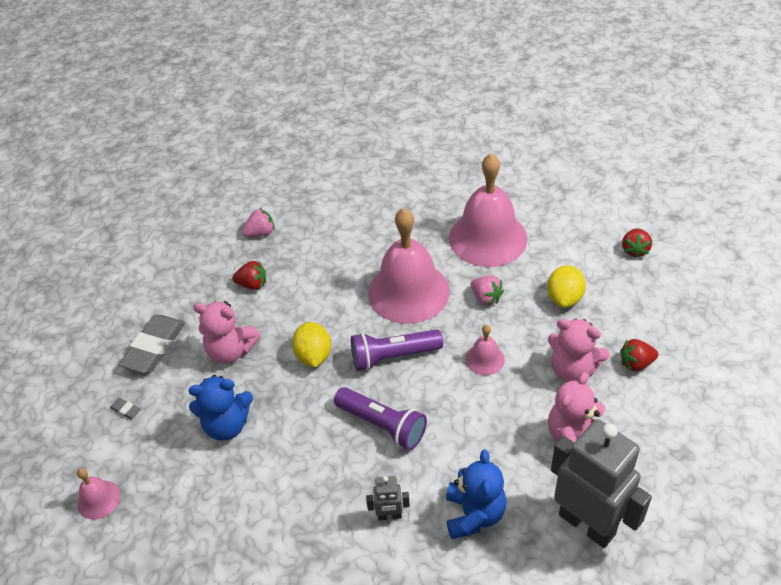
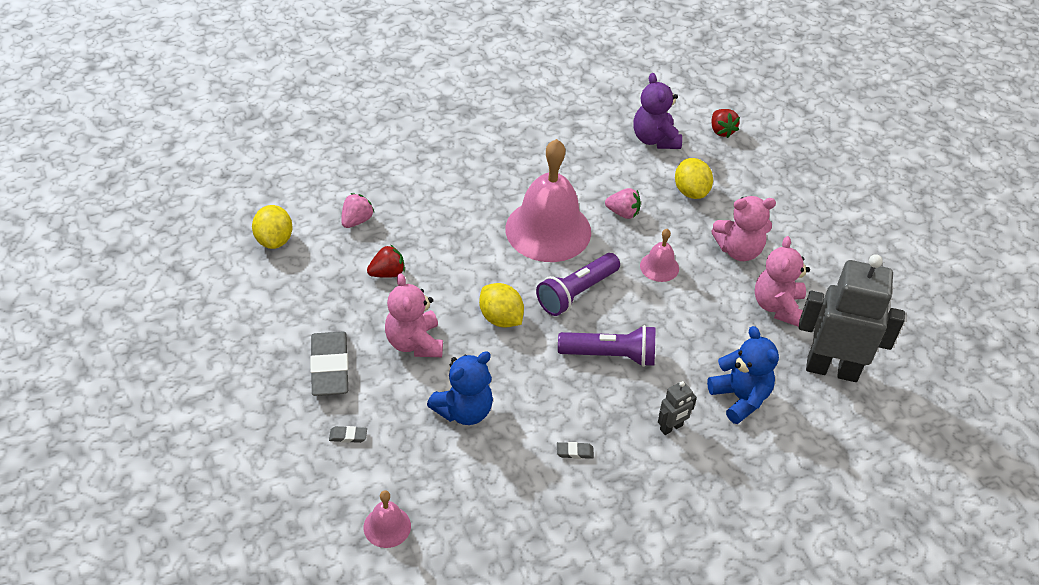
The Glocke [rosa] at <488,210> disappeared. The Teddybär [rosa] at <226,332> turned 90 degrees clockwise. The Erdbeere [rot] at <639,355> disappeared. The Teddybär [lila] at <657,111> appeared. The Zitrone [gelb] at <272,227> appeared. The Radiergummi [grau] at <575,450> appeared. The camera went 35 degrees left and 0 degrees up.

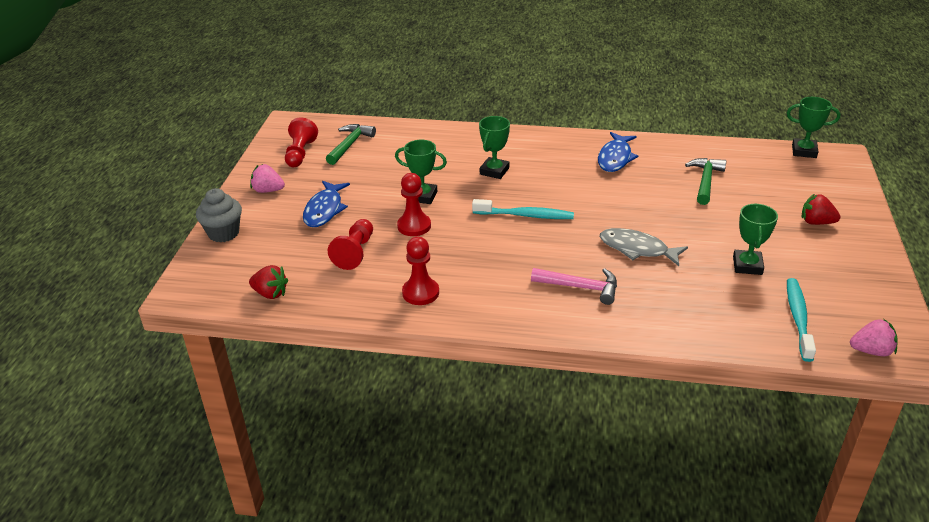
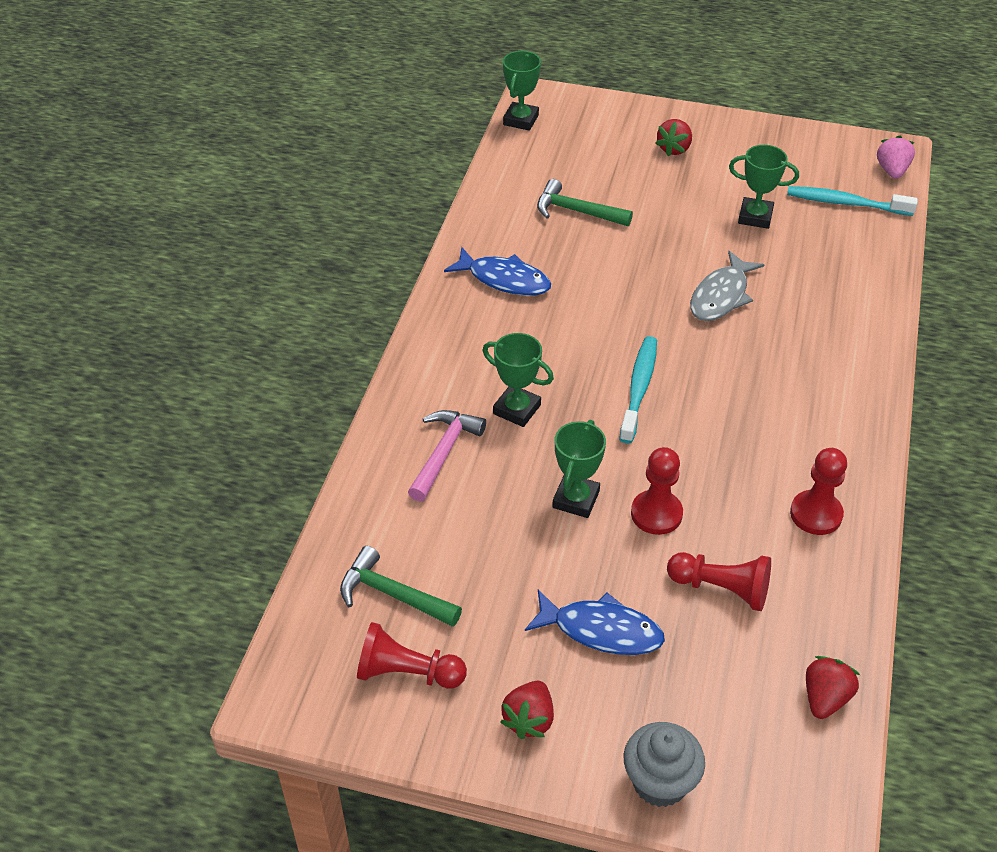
The Erdbeere [rosa] at <267,178> became the Erdbeere [rot] at <527,710>. The Hammer [rosa] moved from <574,286> to <447,456>. The camera went 85 degrees left and 10 degrees up.

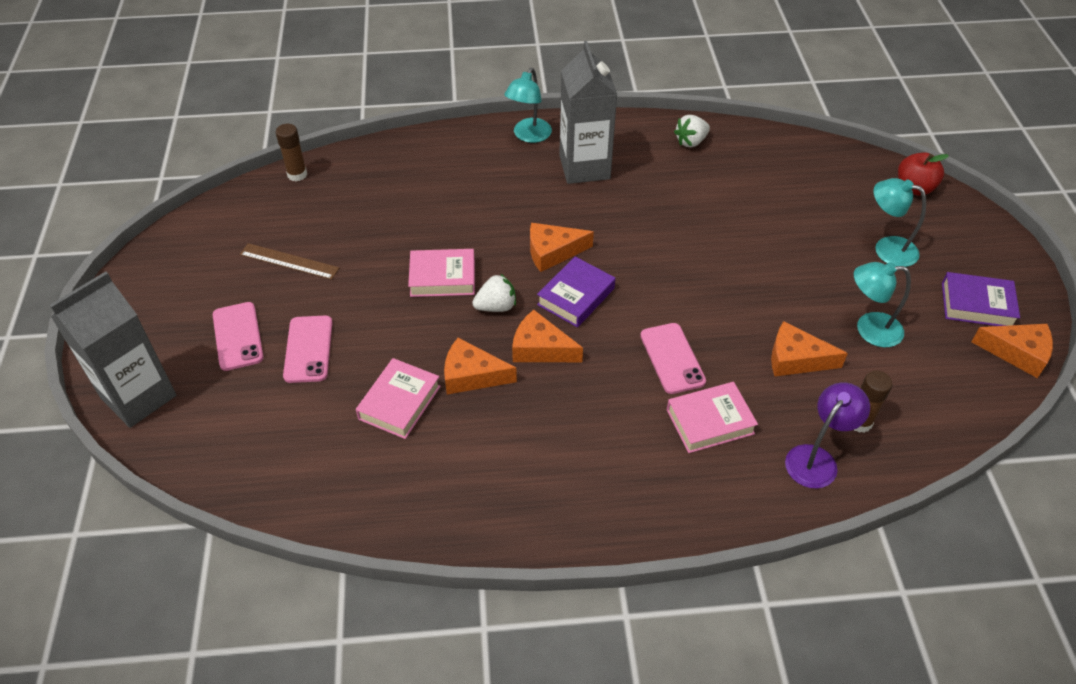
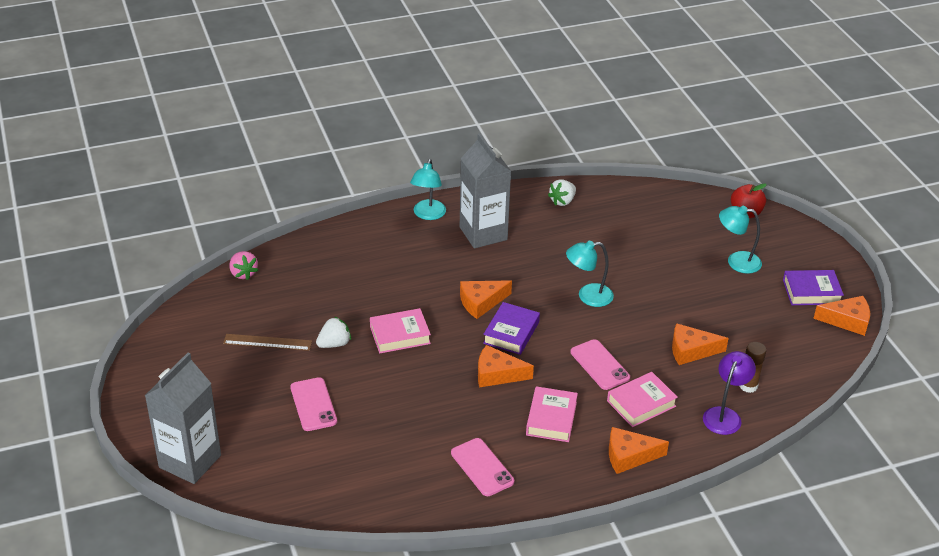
The Klebestift [braun] at <291,152> was replaced by the Erdbeere [rosa] at <243,265>. The Lampe [türkis] moved from <882,304> to <590,274>. The Erdbeere [weiß] moved from <494,293> to <333,332>. The Handy [rosa] moved from <238,336> to <482,467>. The Käse [orange] moved from <480,366> to <639,450>. The Buch [rosa] moved from <398,398> to <552,414>. The camera went 15 degrees left and 10 degrees down.

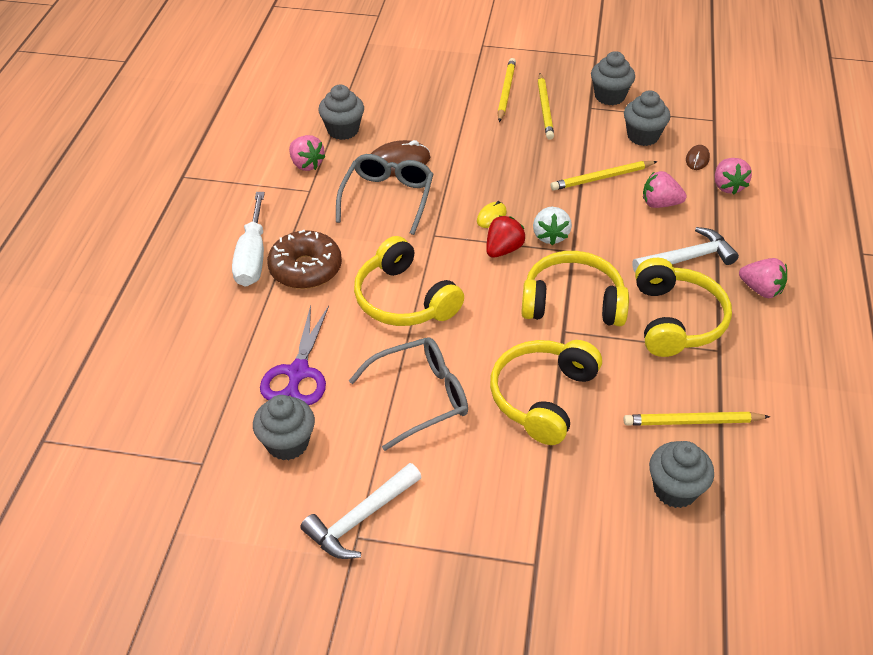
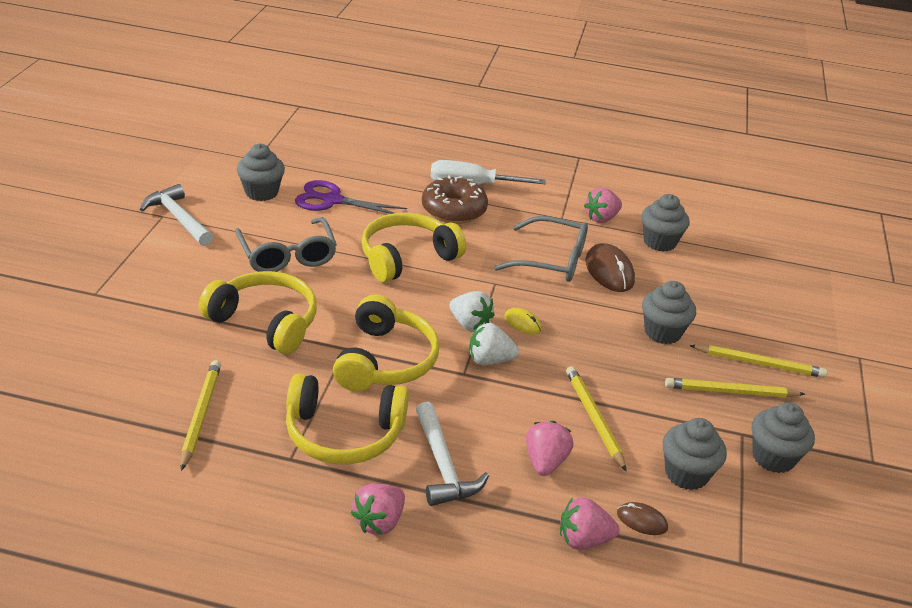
The Erdbeere [rot] at <506,237> became the Erdbeere [weiß] at <472,311>. The Muffin [grau] moved from <681,474> to <669,312>. The camera went 90 degrees right and 10 degrees down.

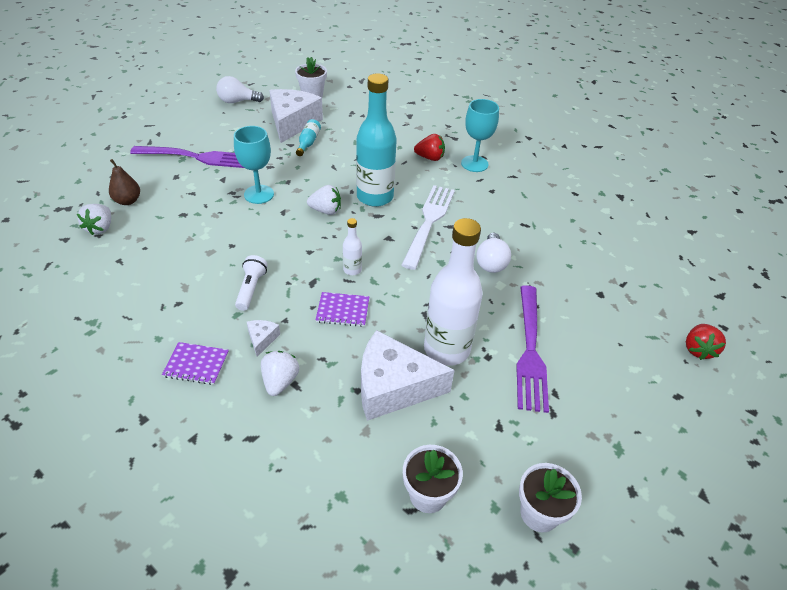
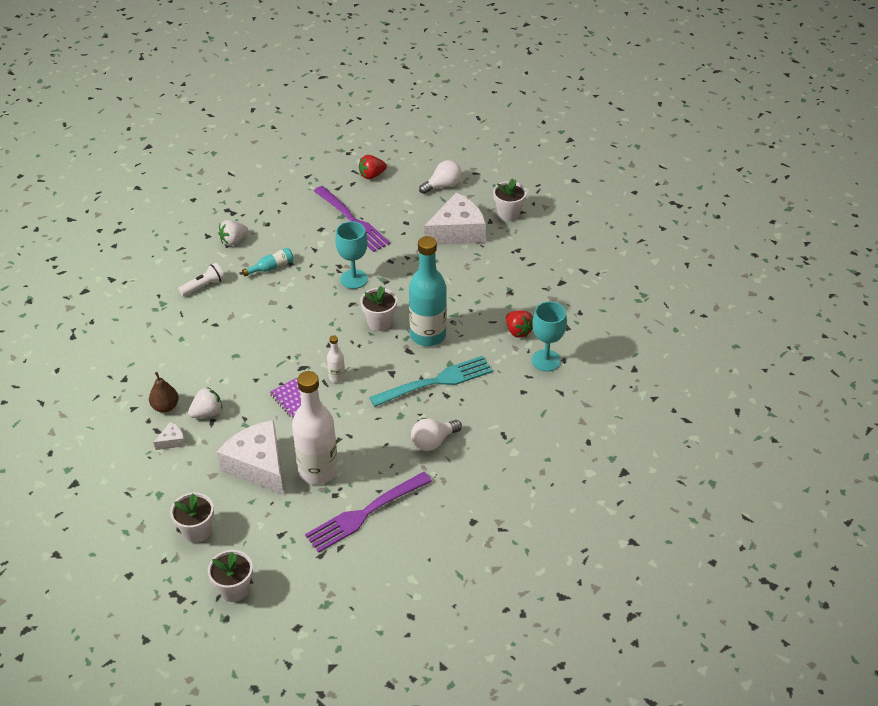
The Glühbirne [weiß] at <240,89> turned 105 degrees clockwise. The Flasche [türkis] moved from <308,137> to <268,262>. The Birne [braun] moved from <124,182> to <164,392>. The Erdbeere [weiß] at <324,200> was replaced by the Blumentopf [weiß] at <378,308>. The Gabel [weiß] at <428,227> became the Gabel [türkis] at <431,381>. The Taschenlampe [weiß] moved from <251,283> to <201,279>. The Käse [weiß] moved from <263,338> to <169,436>. The Erdbeere [rot] moved from <706,342> to <373,167>. The Notizbuch [lila] at <195,363> disappeared. The camera went 50 degrees right and 0 degrees up.

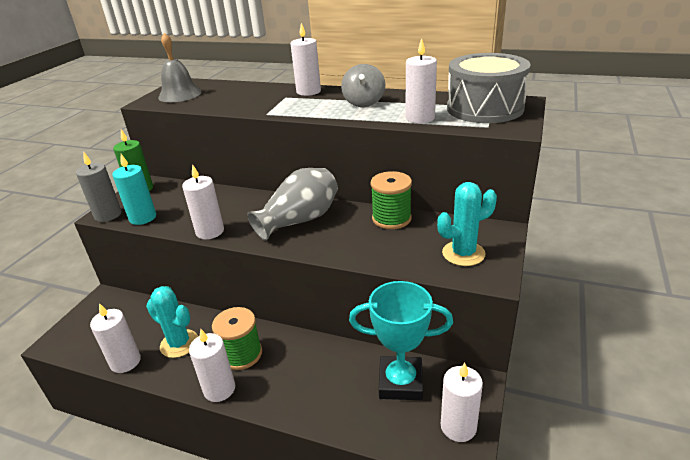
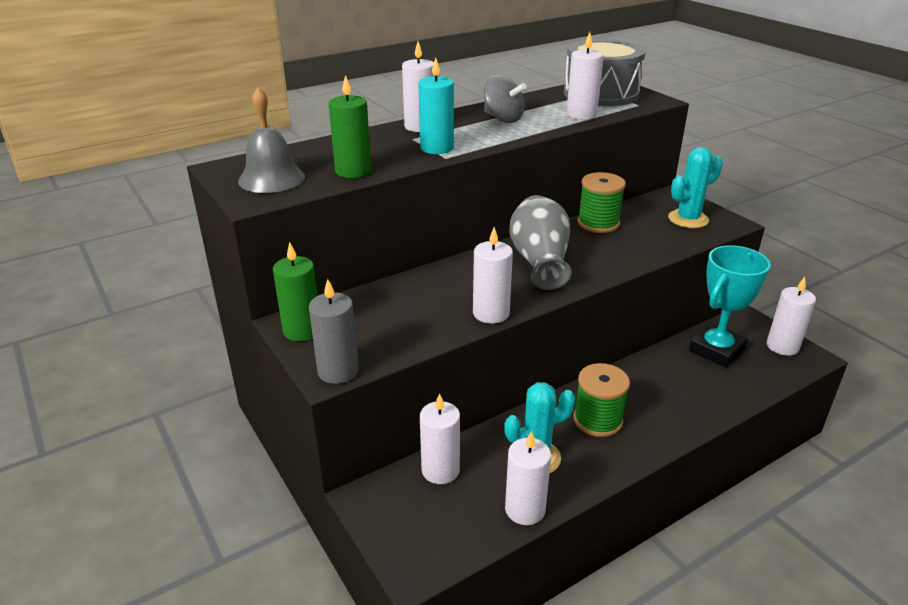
The Kerze [türkis] moved from <134,189> to <436,105>. The Kaktus [türkis] at <467,224> turned 45 degrees clockwise. The Kerze [weiß] moved from <212,365> to <440,438>. The Kerze [grün] at <349,126> appeared. The camera went 55 degrees left and 0 degrees up.

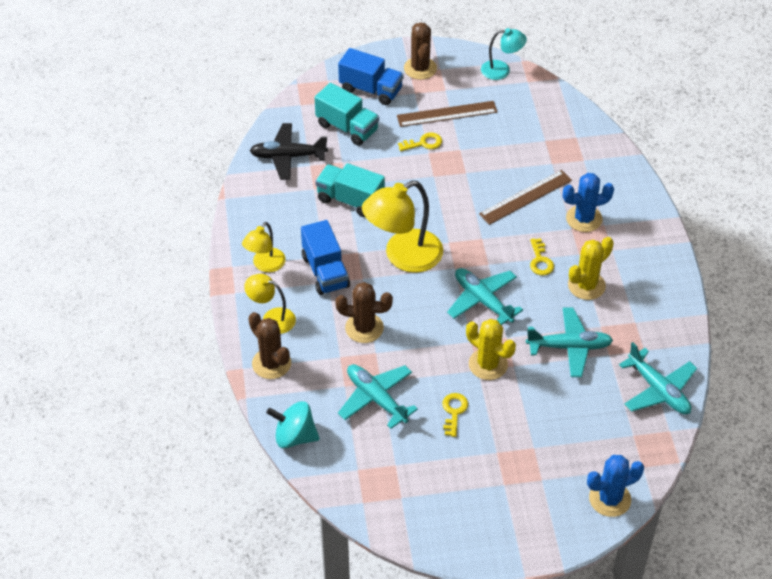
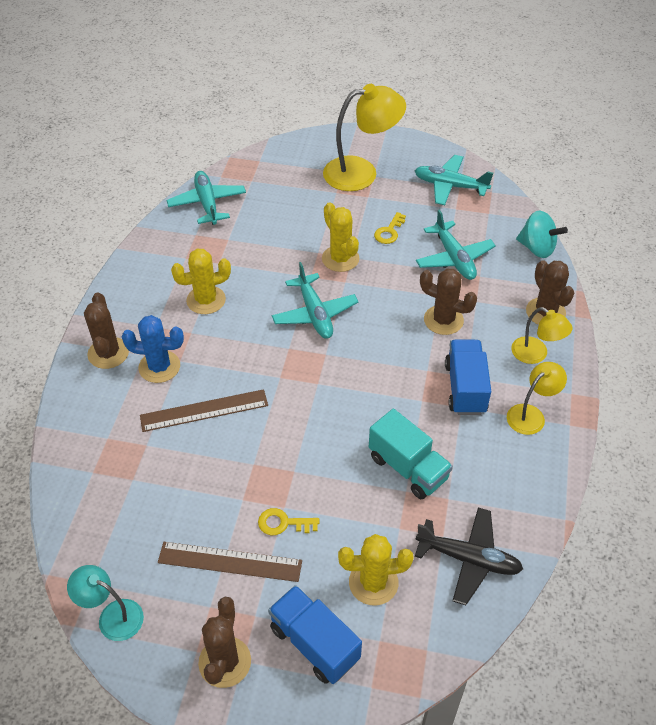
The Lastwagen [türkis] at <347,114> was replaced by the Kaktus [gelb] at <376,570>. The Lampe [gelb] moved from <402,227> to <364,137>. The Schlüssel [gelb] at <542,256> disappeared. The Flugzeug [türkis] moved from <569,342> to <454,180>. The Kaktus [blau] at <615,486> disappeared. The Kaktus [braun] at <106,330> appeared. The camera went 160 degrees left and 0 degrees up.

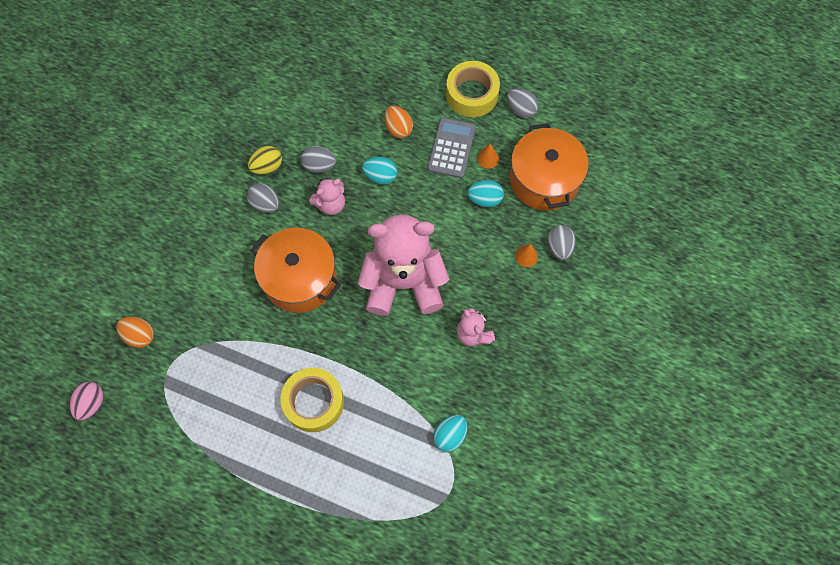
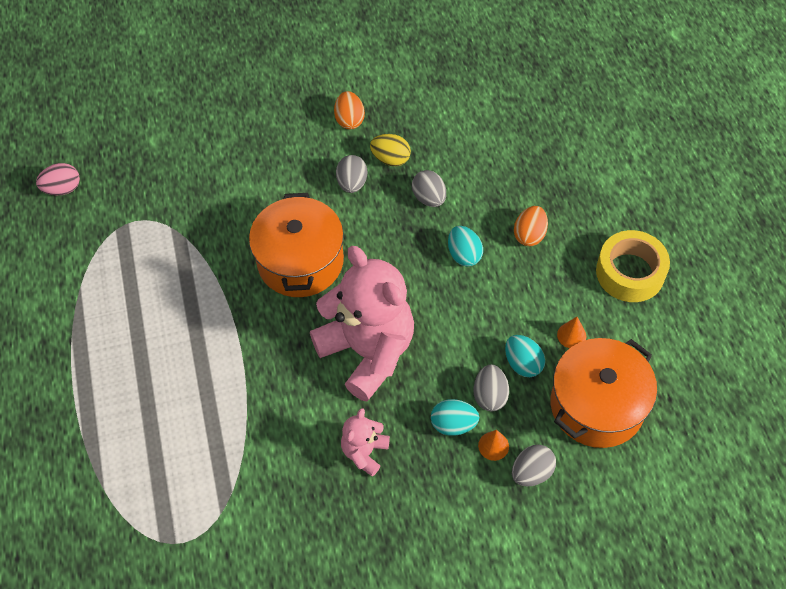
The Ei [grau] moved from <523,103> to <491,387>. The Taschenrechner [grau] at <451,148> disappeared. The Teddybär [rosa] at <327,196> disappeared. The Ei [orange] moved from <135,332> to <349,110>. The Klebeband [gelb] at <312,400> disappeared. The Ei [türkis] moved from <450,433> to <455,417>. The camera went 55 degrees right and 10 degrees down.

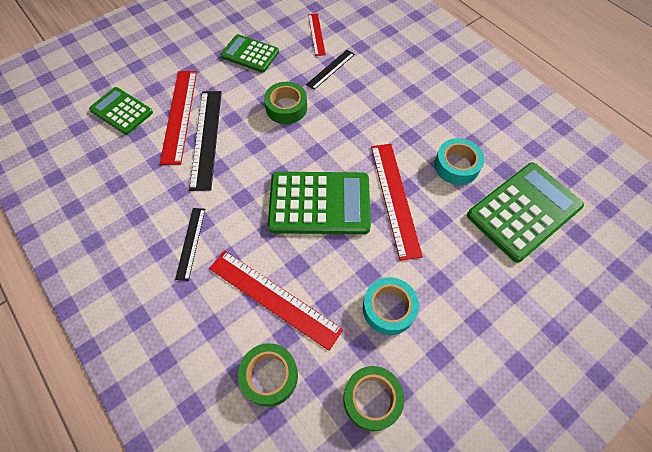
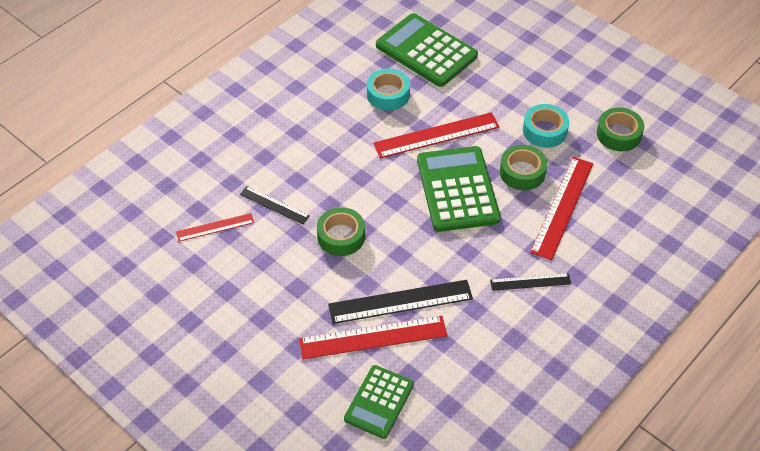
The Taschenrechner [grün] at <249,53> disappeared. The Klebeband [grün] moved from <268,375> to <523,167>. The camera went 100 degrees left and 10 degrees down.

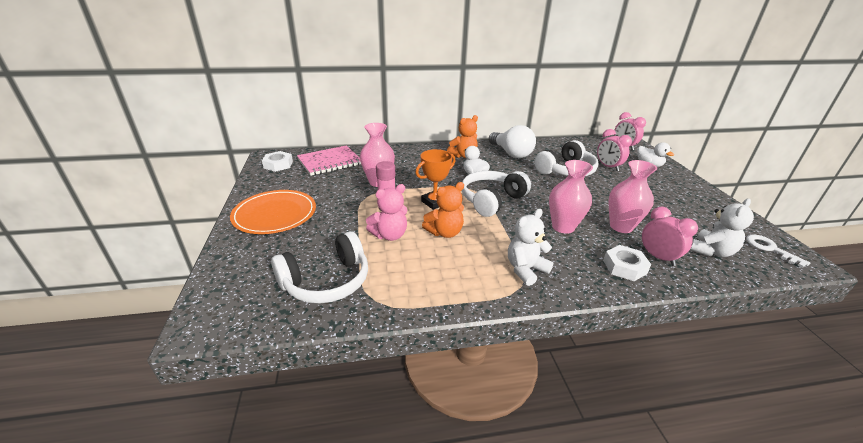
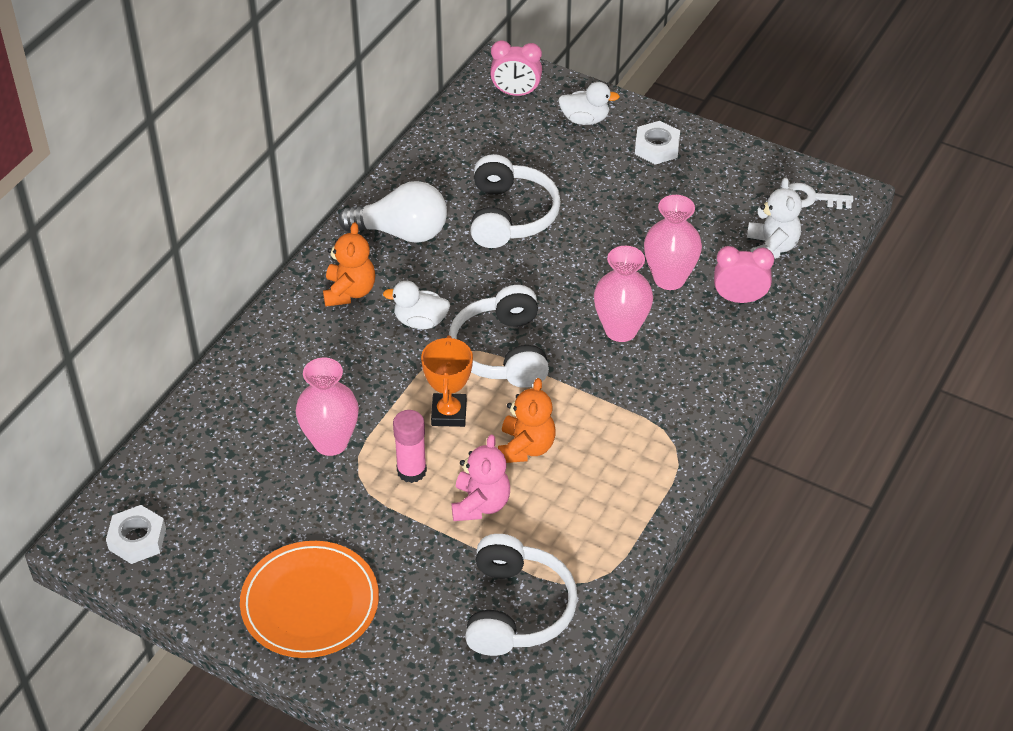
The Wecker [rosa] at <614,150> disappeared. The Notizbuch [rosa] at <329,160> disappeared. The Teddybär [weiß] at <531,247> disappeared. The Sechskantmutter [weiß] moved from <627,263> to <657,142>. The camera went 50 degrees left and 15 degrees up.

